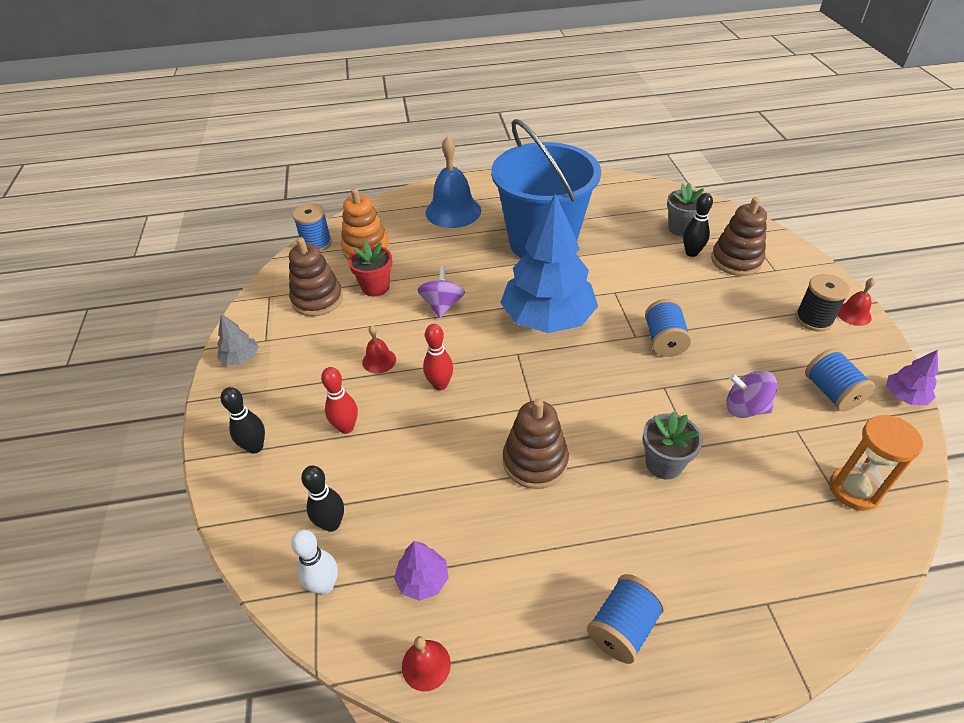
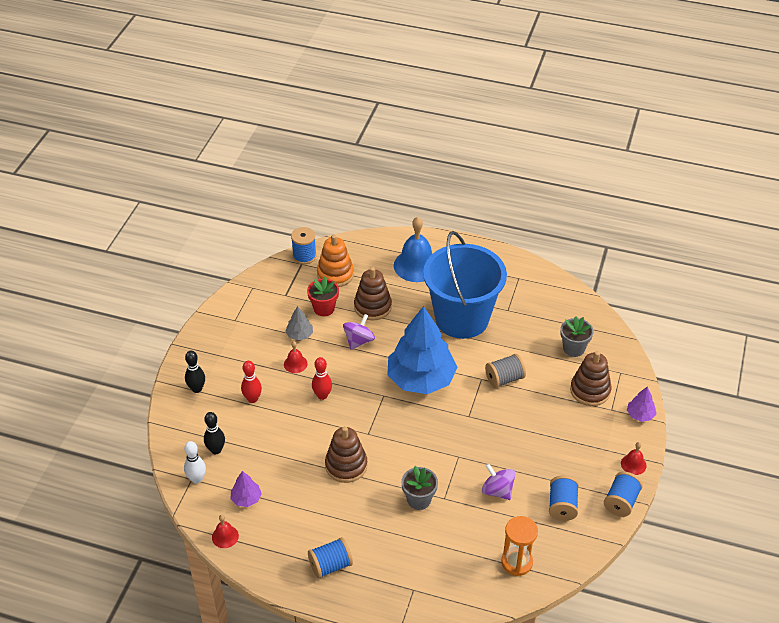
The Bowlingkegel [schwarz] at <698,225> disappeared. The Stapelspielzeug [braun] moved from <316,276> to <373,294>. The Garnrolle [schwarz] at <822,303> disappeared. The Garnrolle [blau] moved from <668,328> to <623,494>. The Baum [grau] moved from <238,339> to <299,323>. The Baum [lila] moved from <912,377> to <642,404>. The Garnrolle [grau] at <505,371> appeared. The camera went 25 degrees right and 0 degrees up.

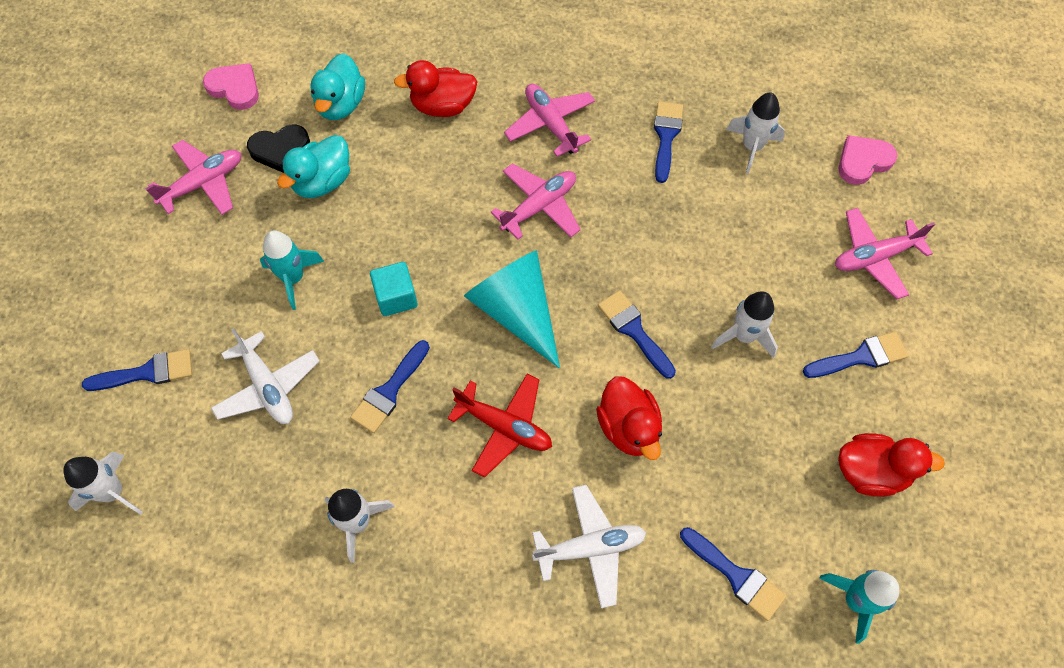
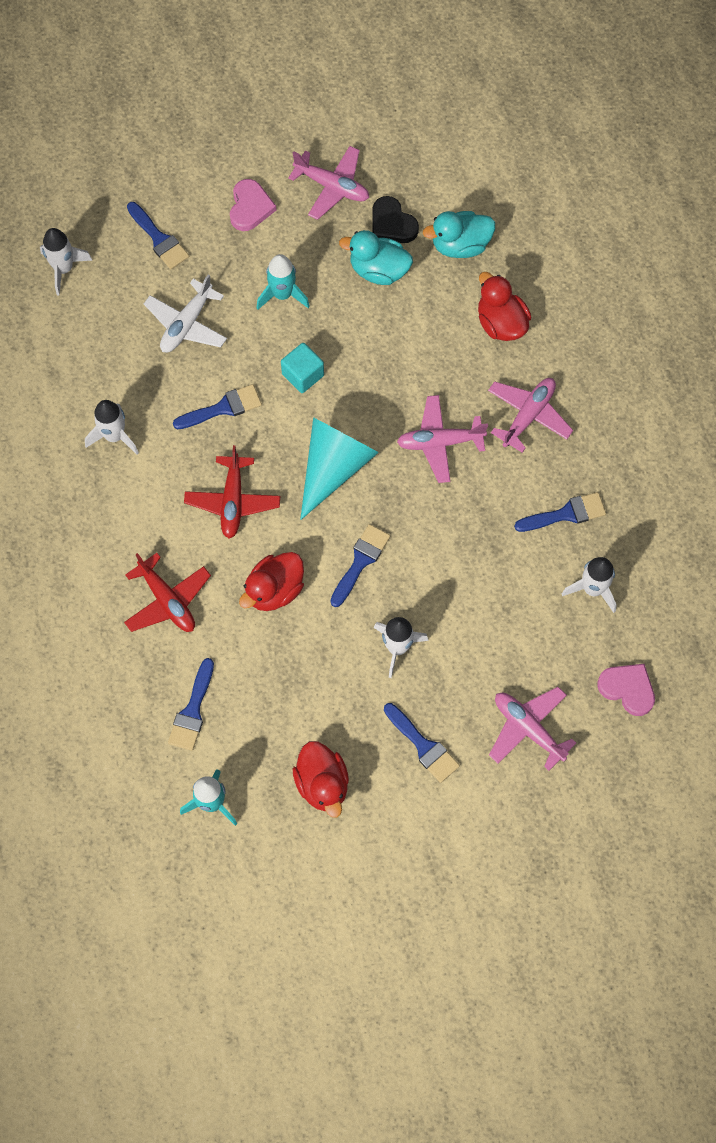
The Herz [rosa] moved from <231,86> to <253,205>. The Flugzeug [rosa] at <536,202> turned 150 degrees clockwise. The Pinsel [blau] at <390,386> turned 150 degrees clockwise. The Flugzeug [weiß] at <589,546> became the Flugzeug [rot] at <167,592>. The camera went 65 degrees right and 5 degrees up.

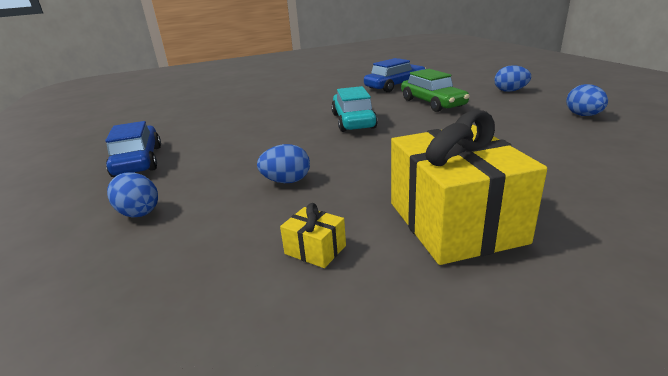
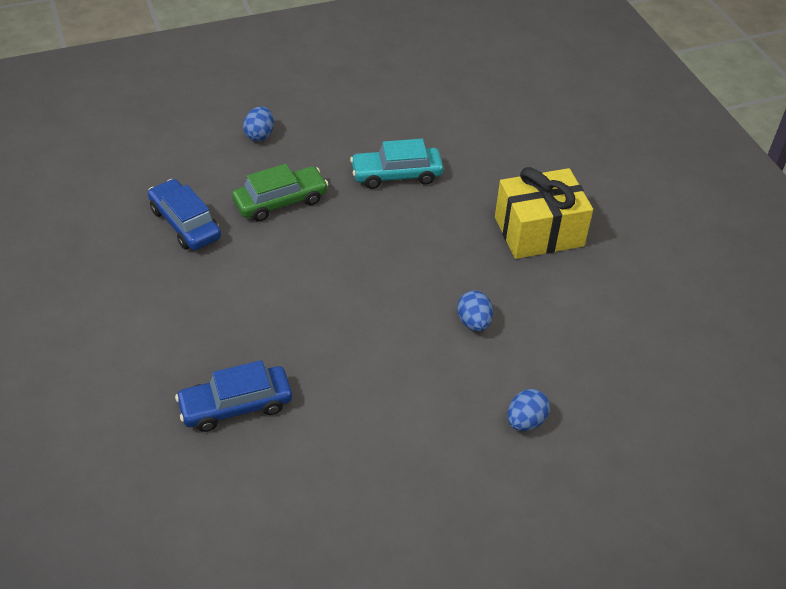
The Ei [blau] at <587,100> disappeared. The Auto [türkis] moved from <354,109> to <396,164>. The Auto [blau] moved from <133,149> to <233,396>. The Geschenk [gelb] at <313,235> disappeared. The camera went 95 degrees left and 20 degrees up.

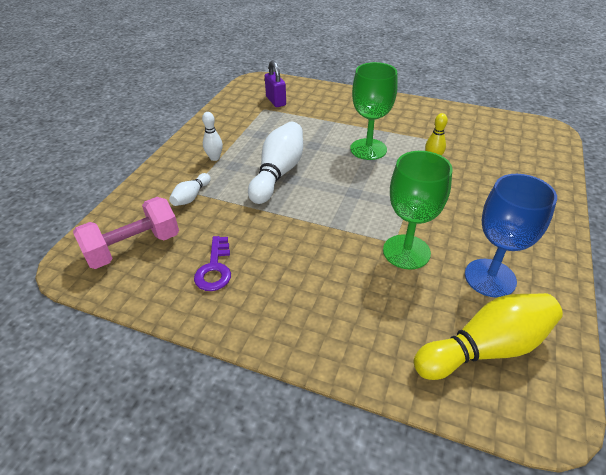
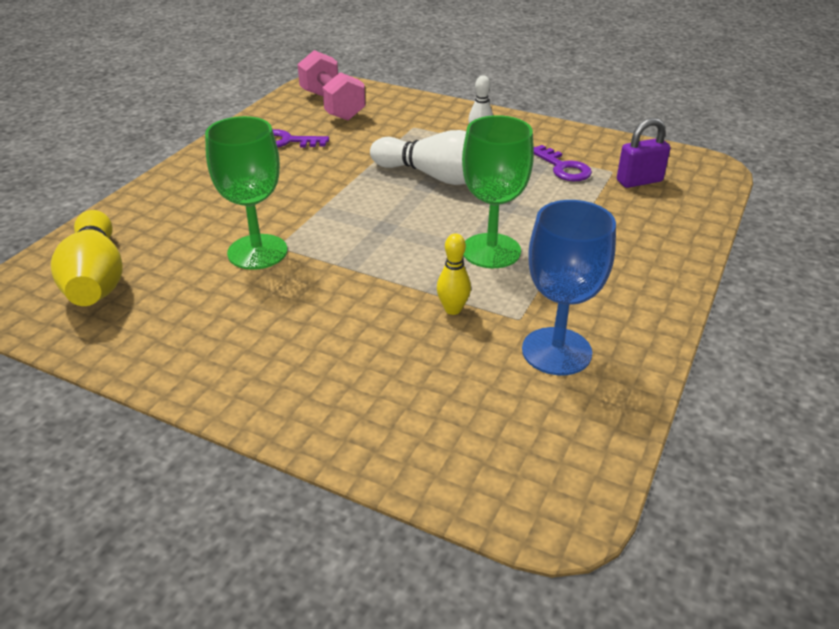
The Bowlingkegel [weiß] at <190,189> disappeared. The Kelch [blau] moved from <511,236> to <569,287>. The Schlüssel [lila] at <563,163> appeared. The camera went 95 degrees right and 5 degrees down.

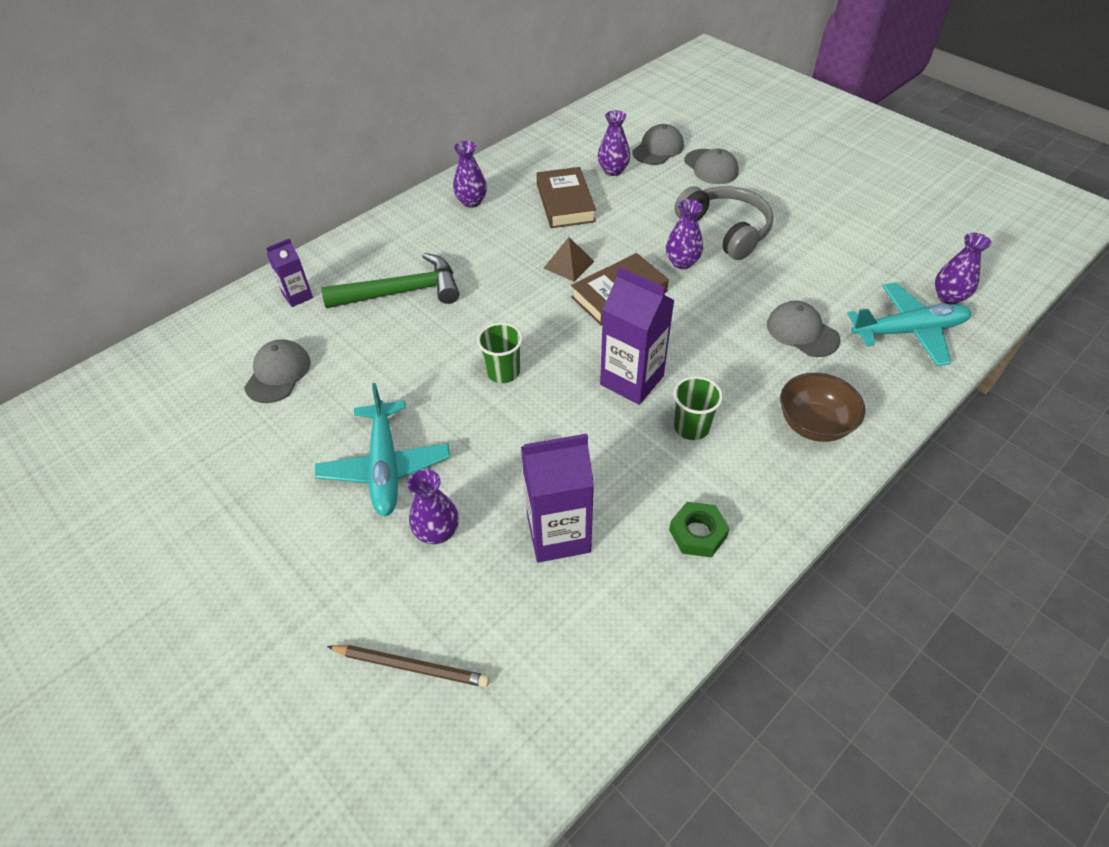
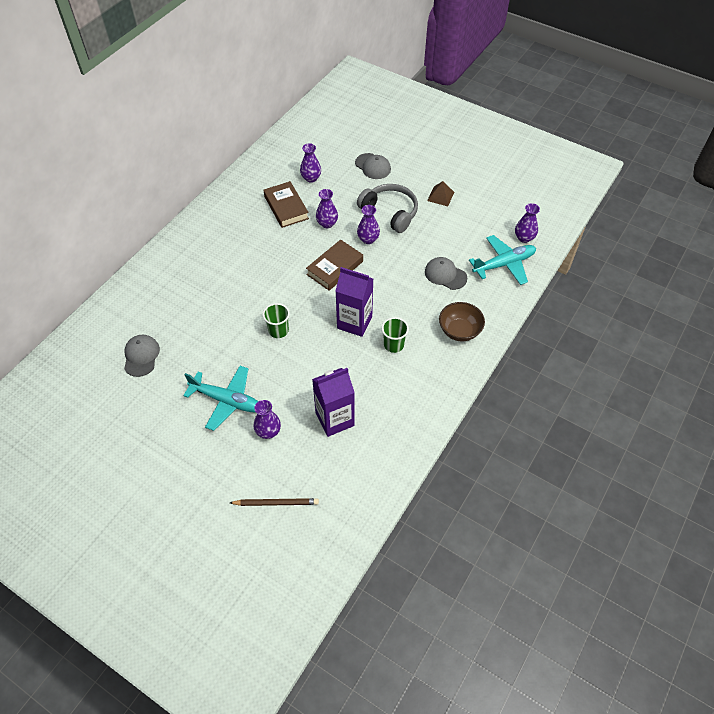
The Kappe [grau] at <658,144> disappeared. The Vase [lila] moved from <470,174> to <327,208>. The Pyramide [braun] moved from <569,259> to <440,193>. The Getränkekarton [lila] at <289,272> disappeared. The Hammer [grün] at <390,280> disappeared. The Flugzeug [türkis] at <382,449> turned 45 degrees counterclockwise. The Sechskantmutter [grün] at <699,530> disappeared. The camera went 15 degrees left and 5 degrees up.

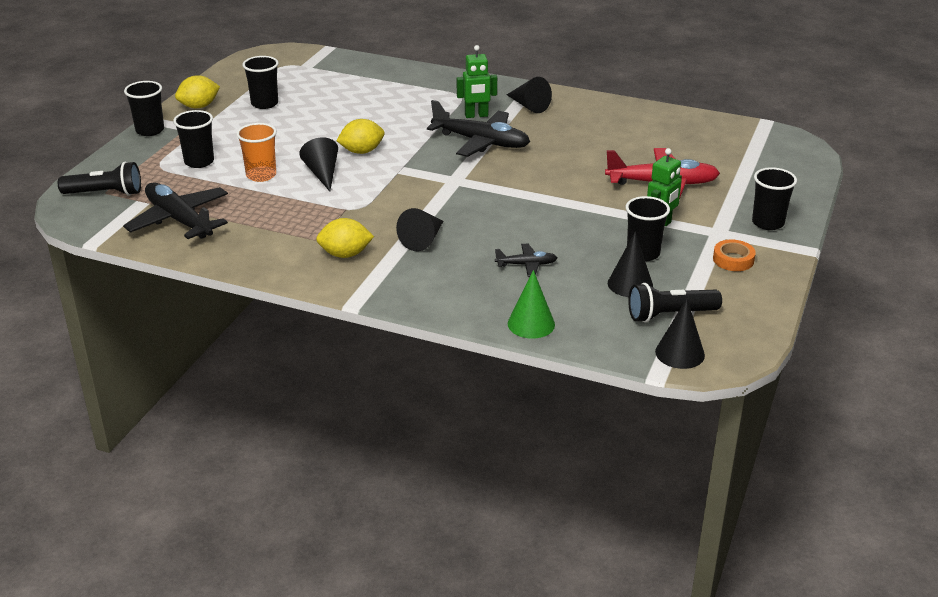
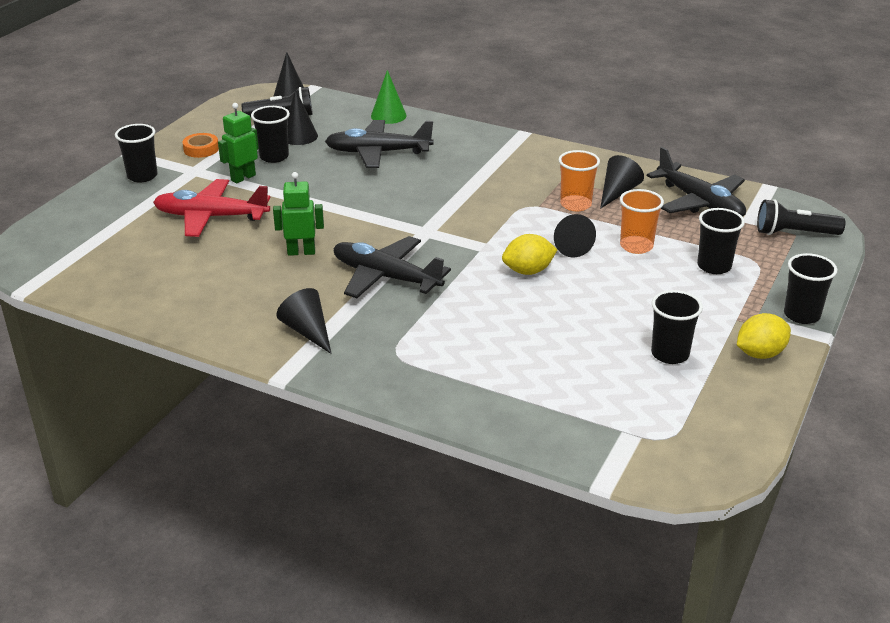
The Roboter [grün] moved from <477,81> to <298,214>. The Kegel [schwarz] moved from <419,229> to <622,182>. The Zitrone [gelb] at <345,238> disappeared. The Flugzeug [schwarz] at <526,260> changed to 2.01 times the size. The Becher [orange] at <579,180> appeared. The camera went 175 degrees left and 0 degrees up.

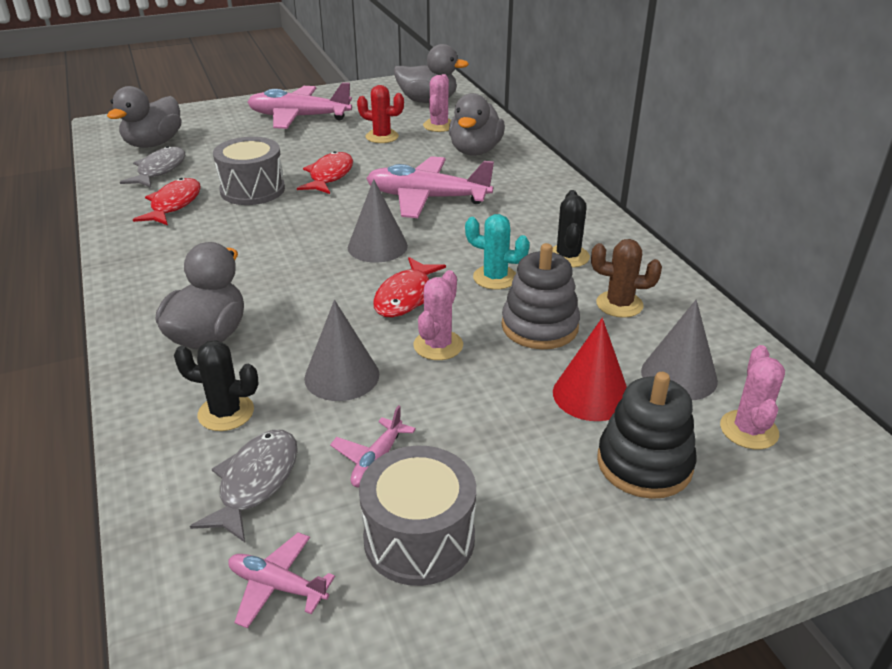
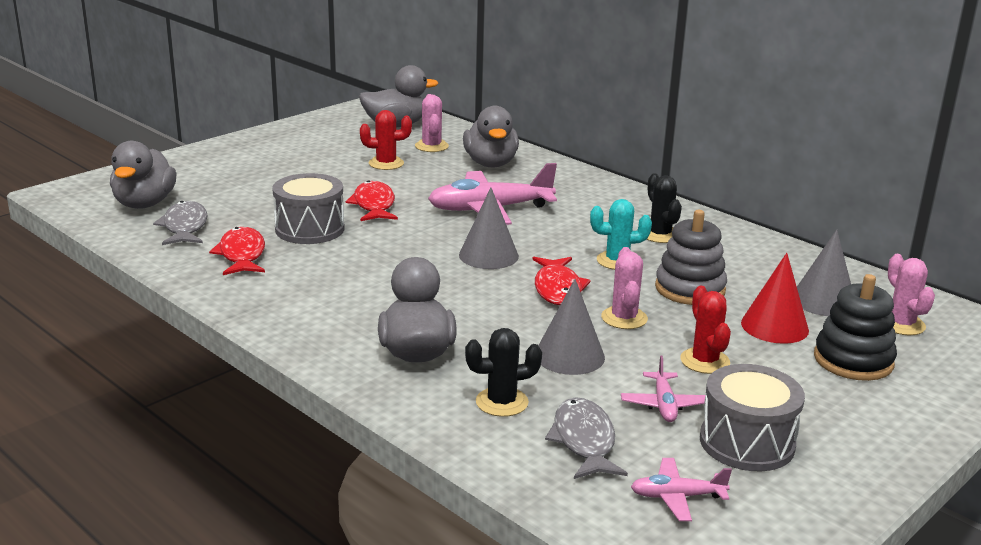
The Flugzeug [rosa] at <299,105> disappeared. The Kaktus [braun] at <626,278> disappeared. The Kaktus [rot] at <705,330> appeared. The camera went 25 degrees left and 10 degrees down.

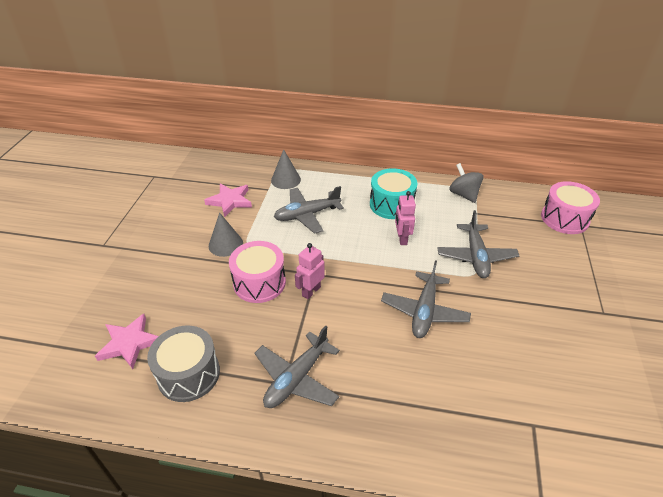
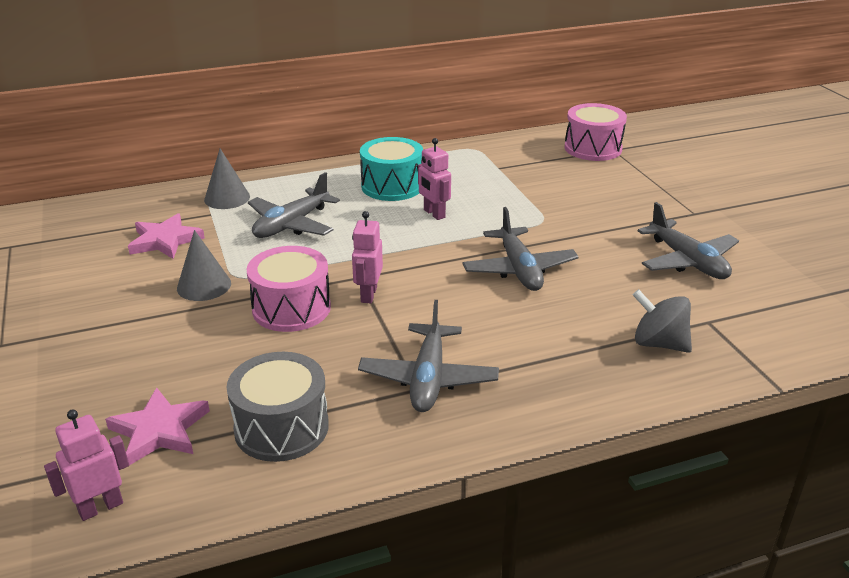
The Kreisel [grau] moved from <467,183> to <662,321>. The Flugzeug [grau] moved from <478,244> to <688,240>. The Roboter [rosa] at <86,465> appeared. The camera went 30 degrees left and 10 degrees down.

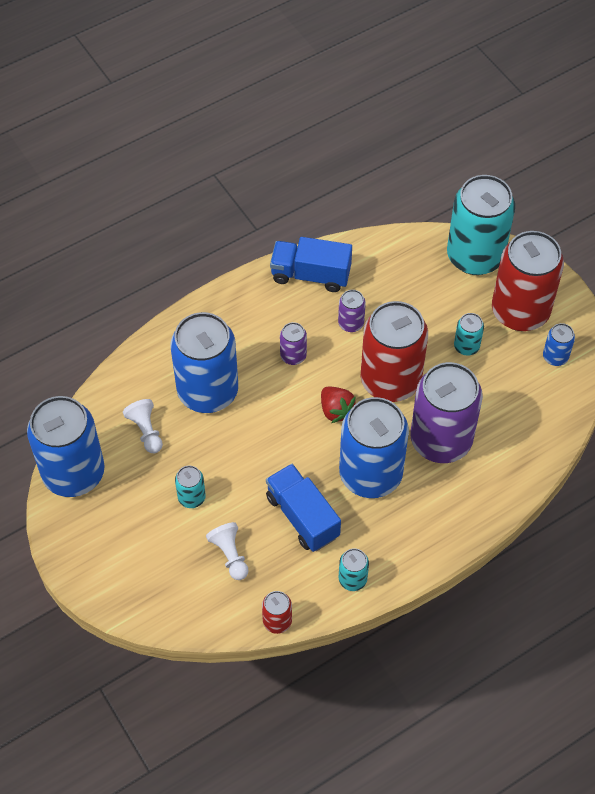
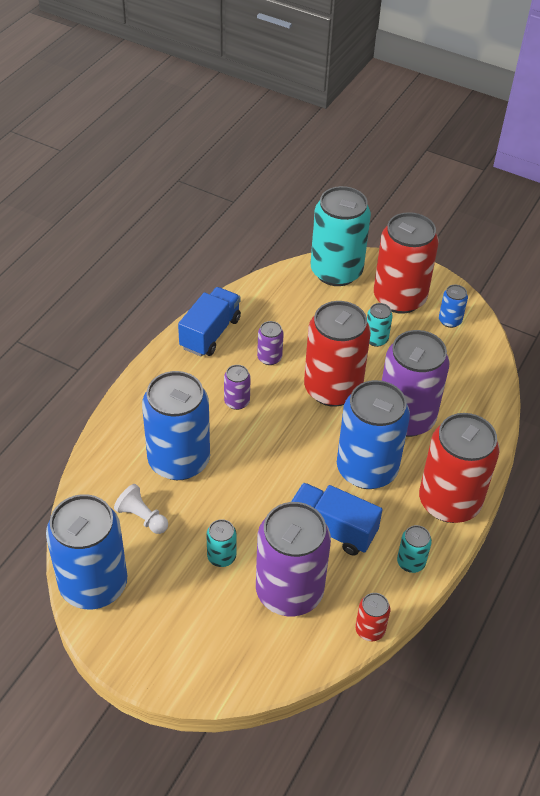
The Lastwagen [blau] at <311,264> turned 135 degrees clockwise. The Erdbeere [rot] at <338,405> disappeared. The Bauer [weiß] at <227,551> was replaced by the Dose [lila] at <293,559>. The Dose [rot] at <459,468> appeared. The camera went 30 degrees left and 10 degrees down.

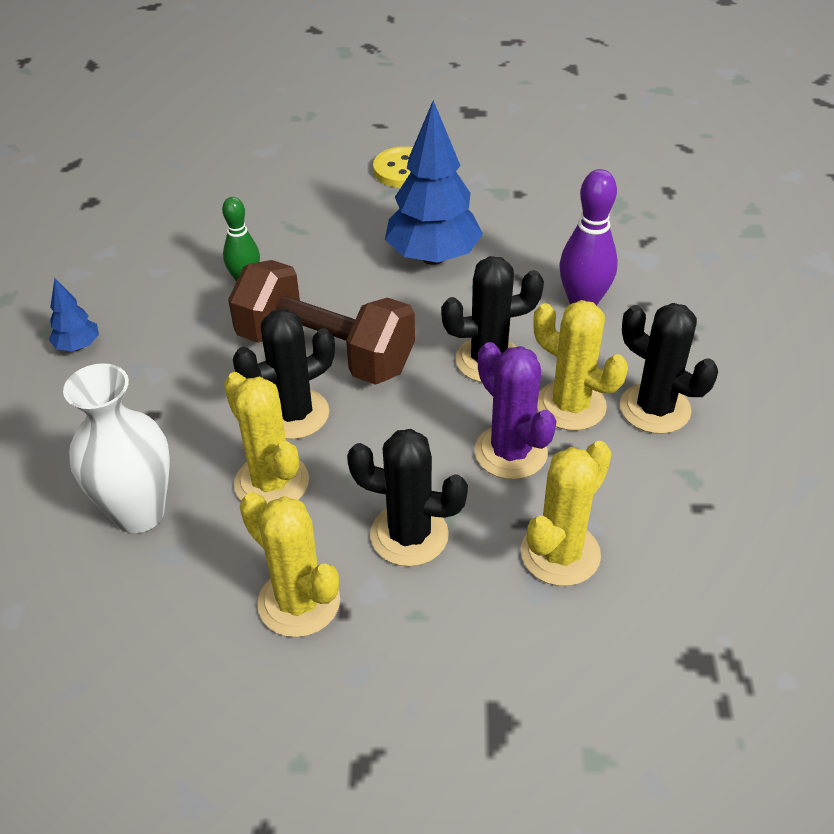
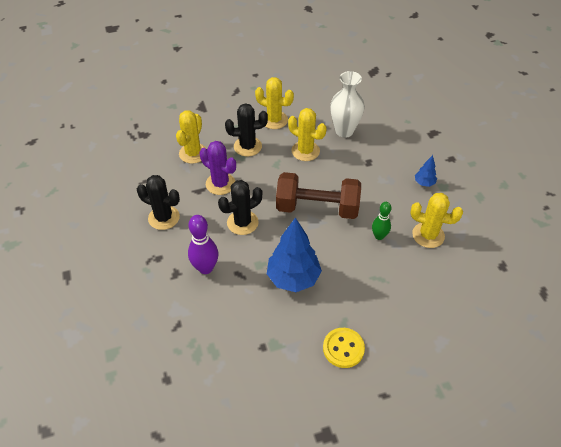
The Kaktus [gelb] moved from <580,365> to <436,220>. The Kaktus [schwarz] at <284,374> disappeared. The camera went 160 degrees right and 5 degrees up.

